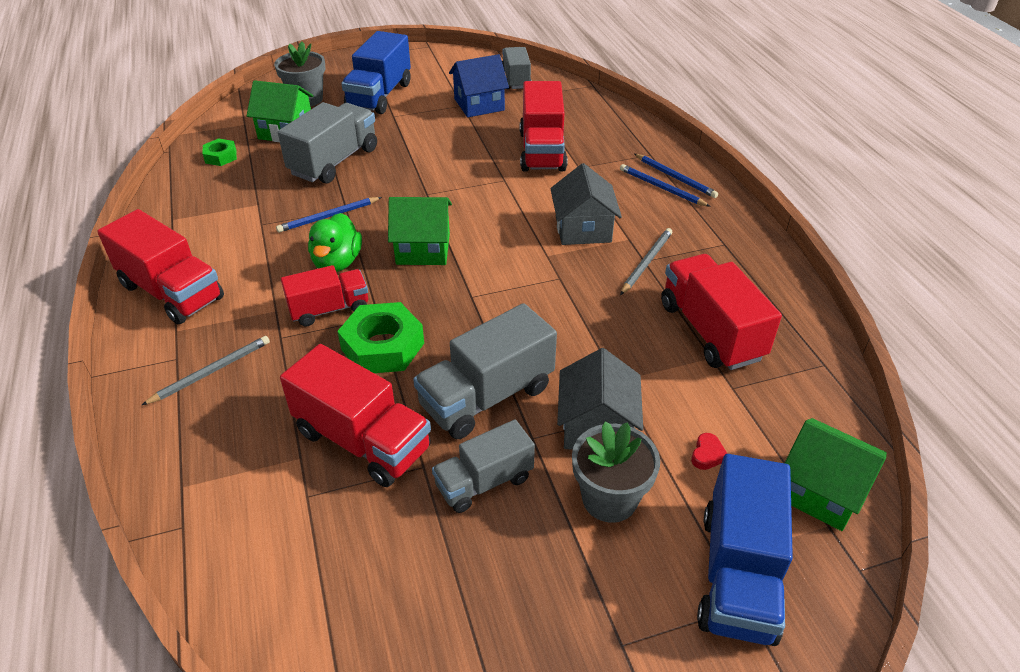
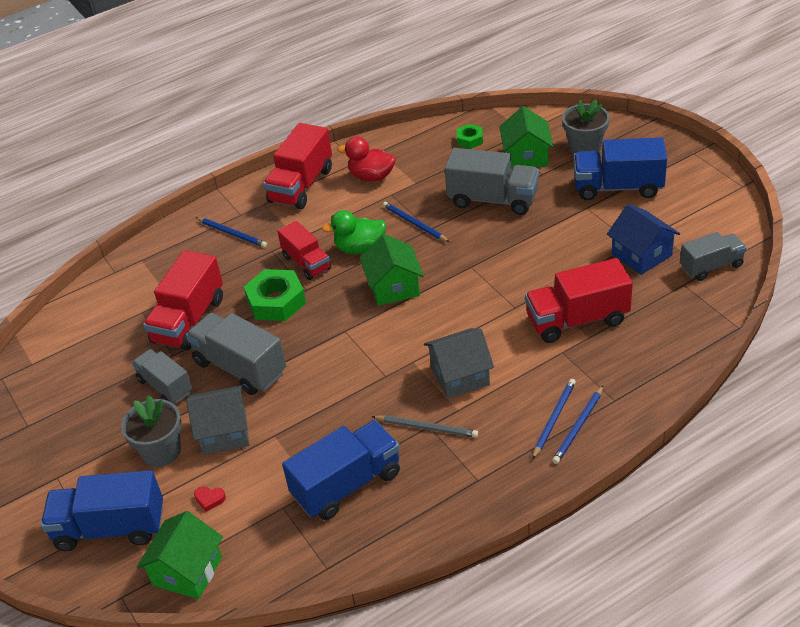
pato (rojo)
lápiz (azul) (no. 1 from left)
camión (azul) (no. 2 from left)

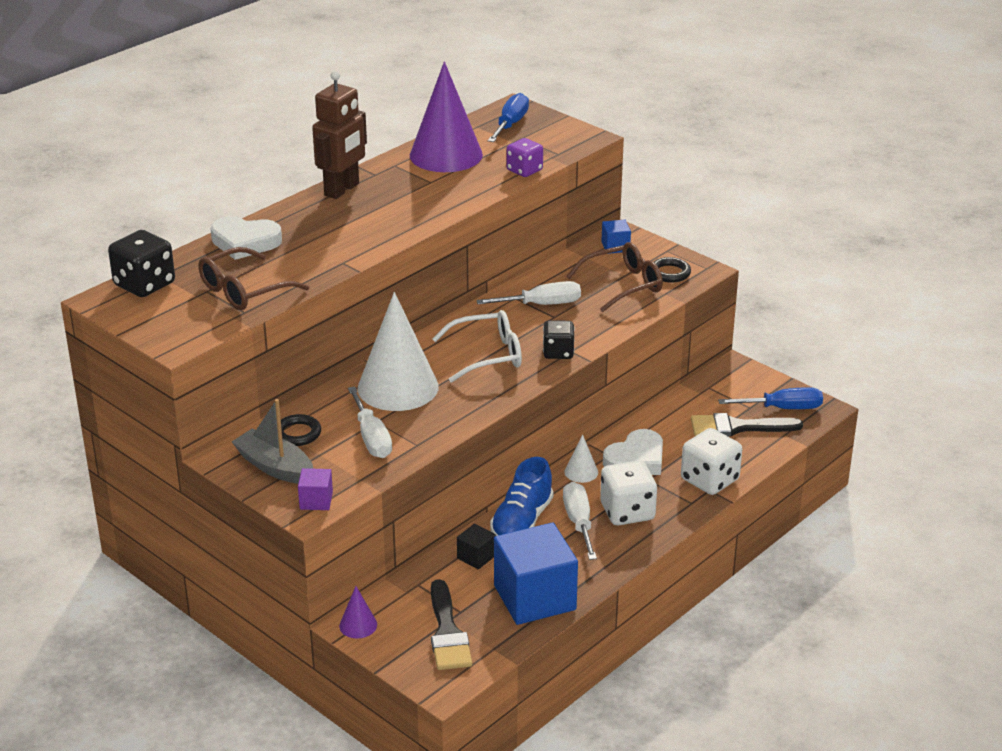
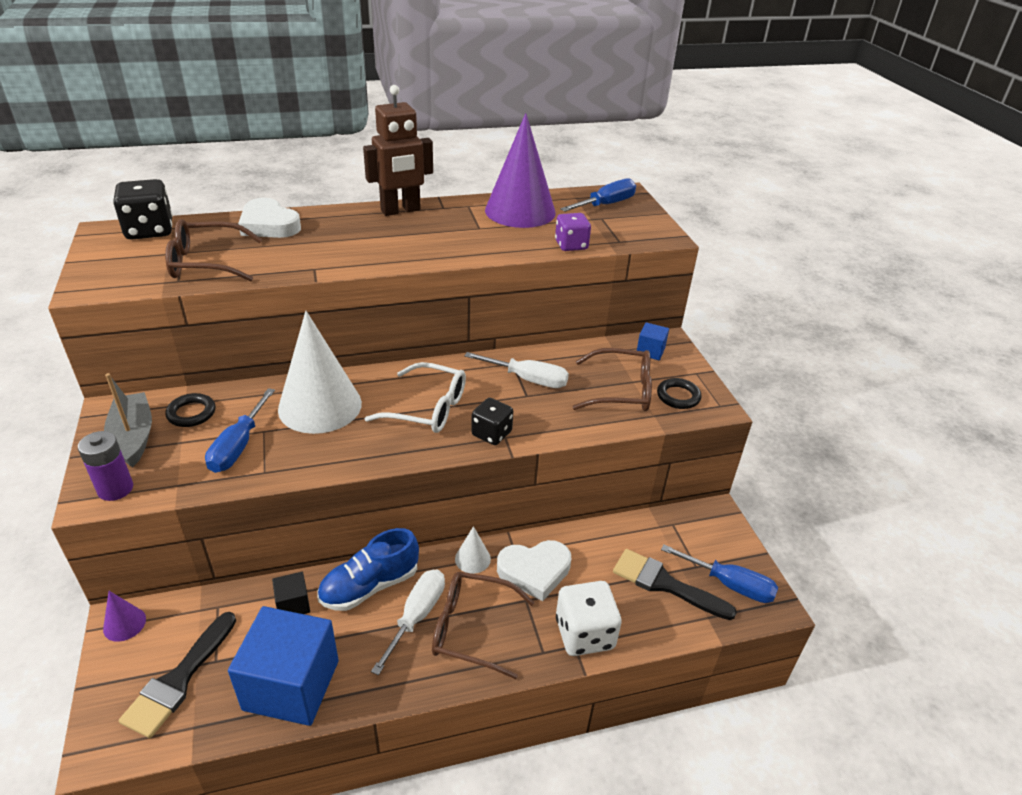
pila (morado)
gafas (marrón) (no. 2 from left)
destornillador (azul) (no. 1 from left)

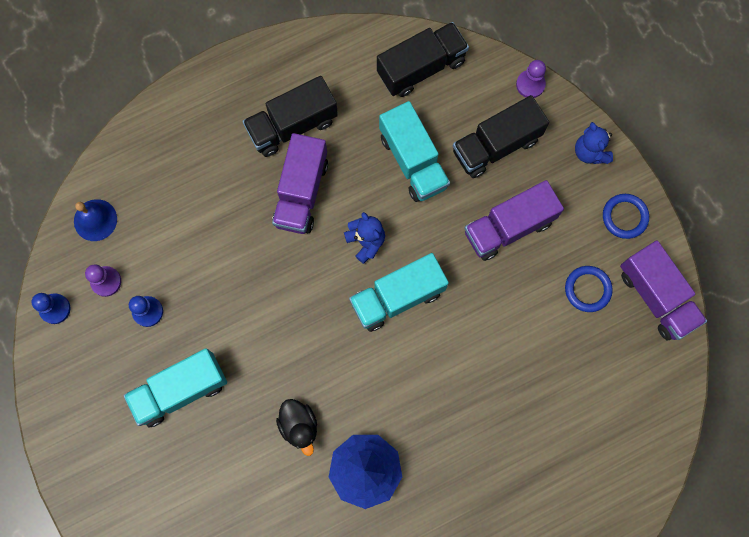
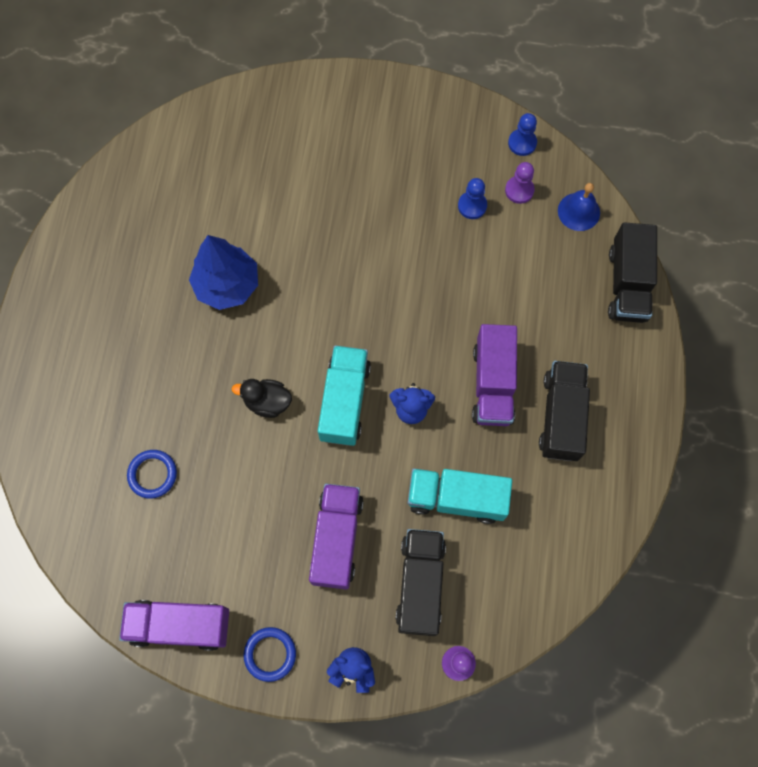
camión (turquesa) (no. 1 from left in the first image)
pato (negro)
camión (negro) (no. 3 from left)
anillo (azul) (no. 1 from left)
camión (morado) (no. 3 from left)

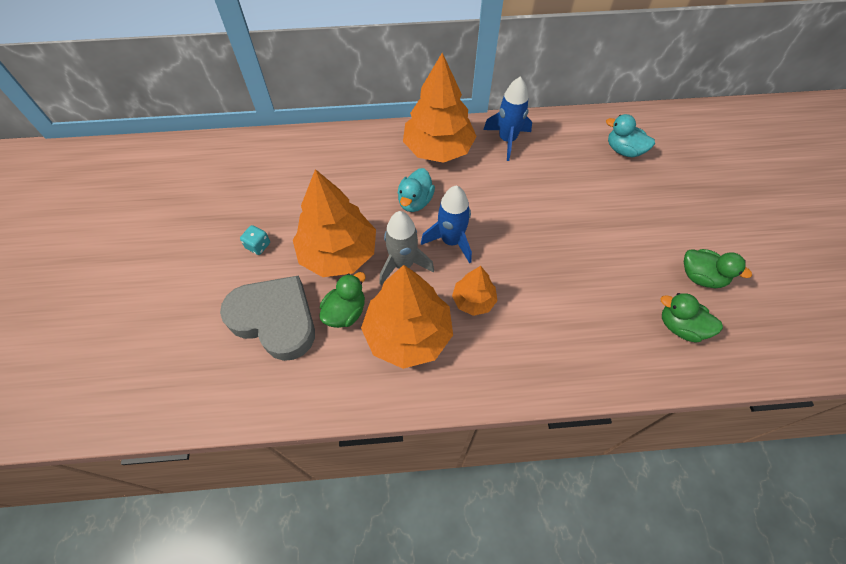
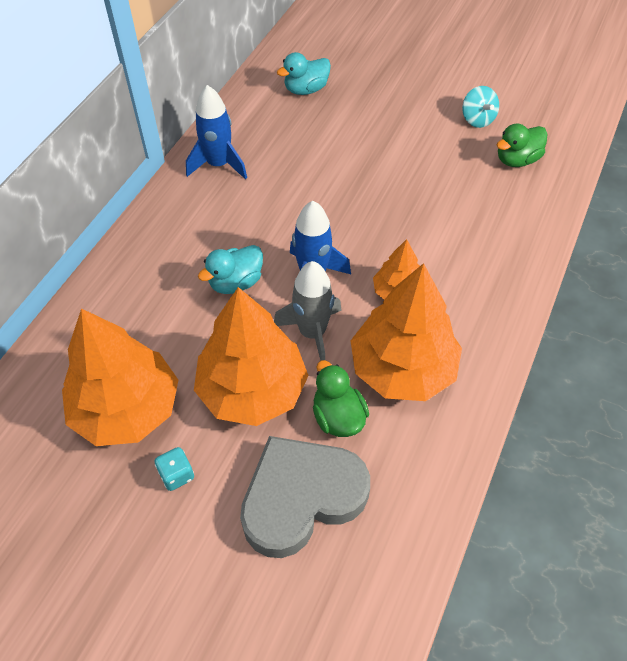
árbol (naranja) (no. 1 from left)
peonza (turquesa)
pato (turquesa) (no. 1 from left)

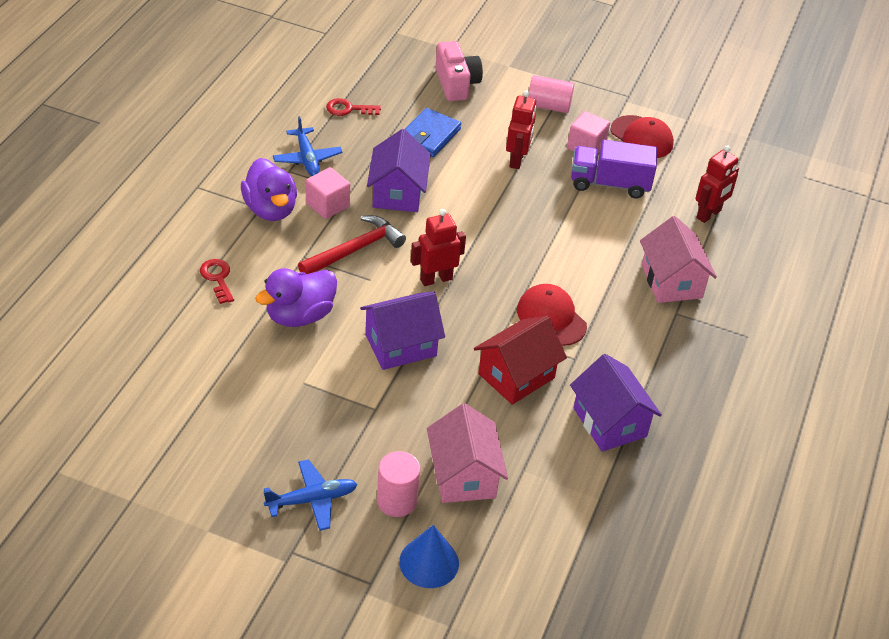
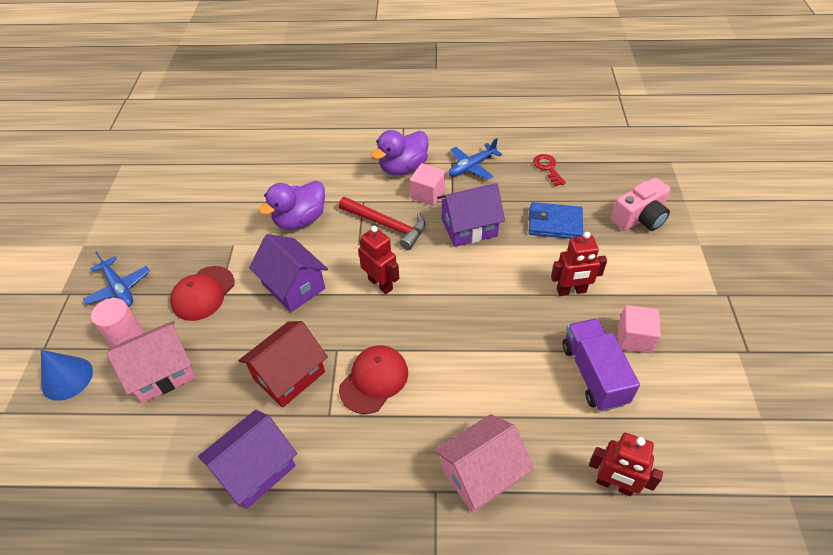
llave (rojo) (no. 1 from left in the first image)
cilindro (rosa) (no. 2 from left in the first image)
gorra (rojo) (no. 1 from left)
pato (morado) (no. 1 from left)
casa (rojo)

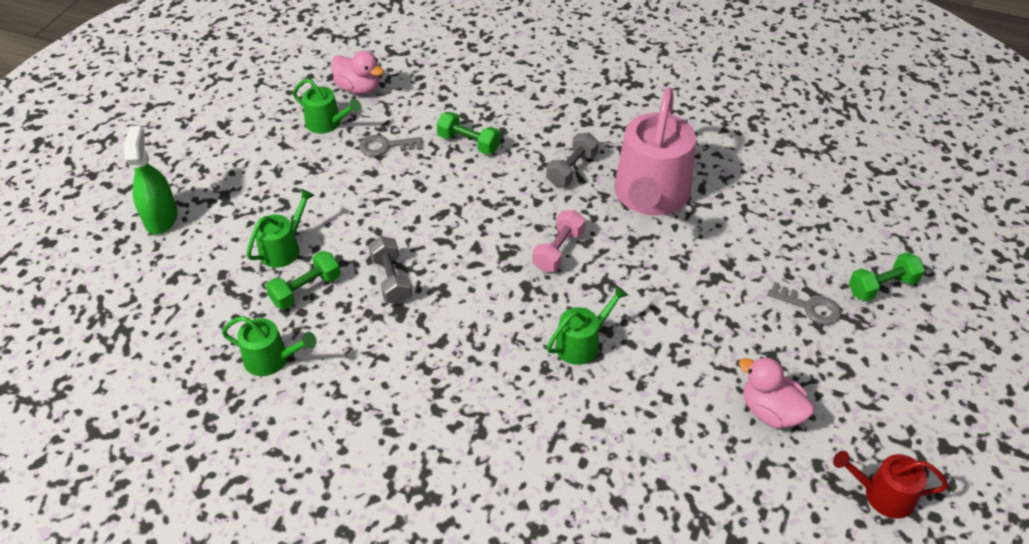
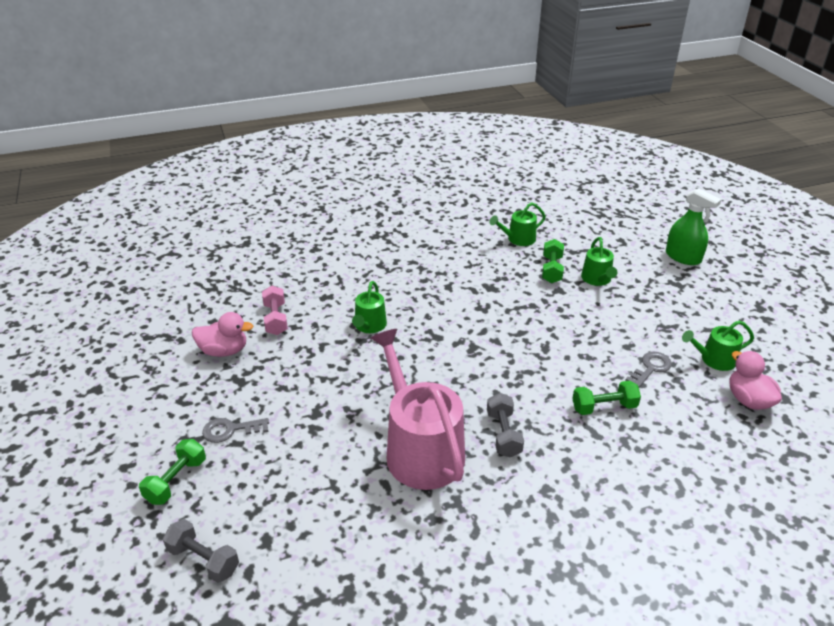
regadera (rojo)
mancuerna (gris) (no. 1 from left)
mancuerna (rosa)
pato (rosa) (no. 2 from left)

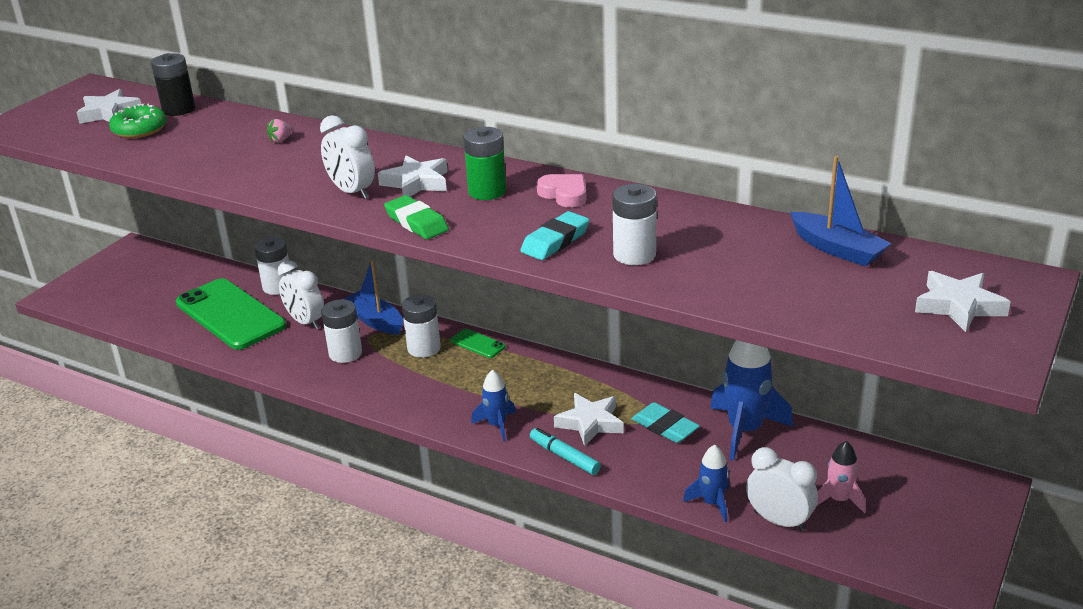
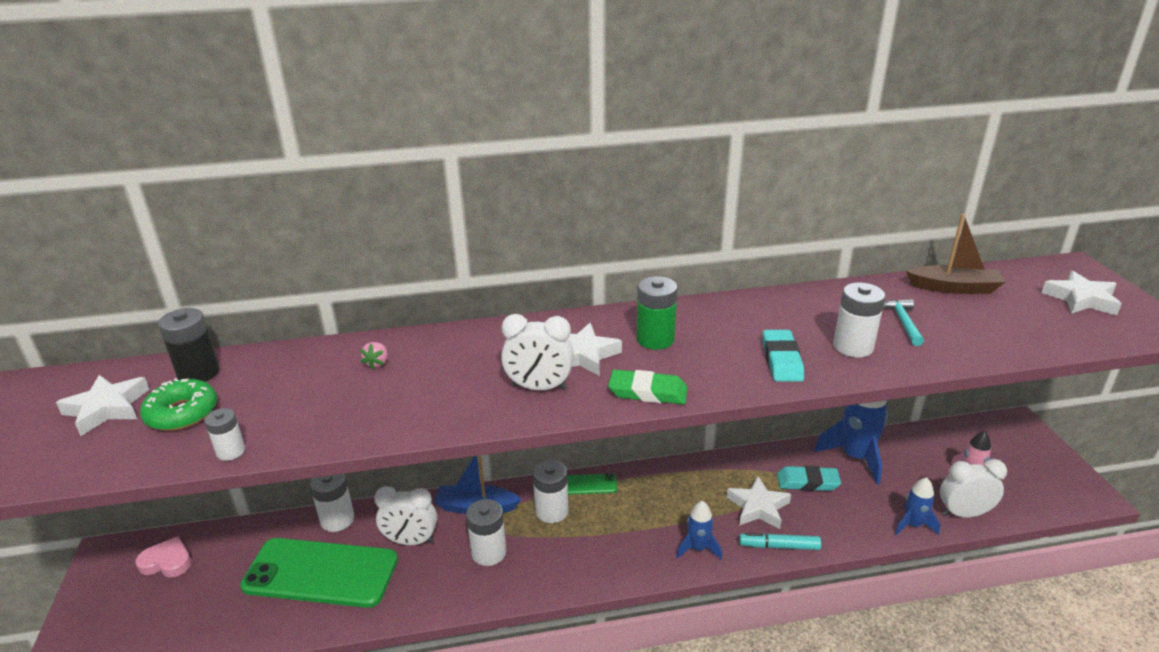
pila (blanco) (no. 1 from left)
martillo (turquesa)
corazón (rosa)
barco (marrón)

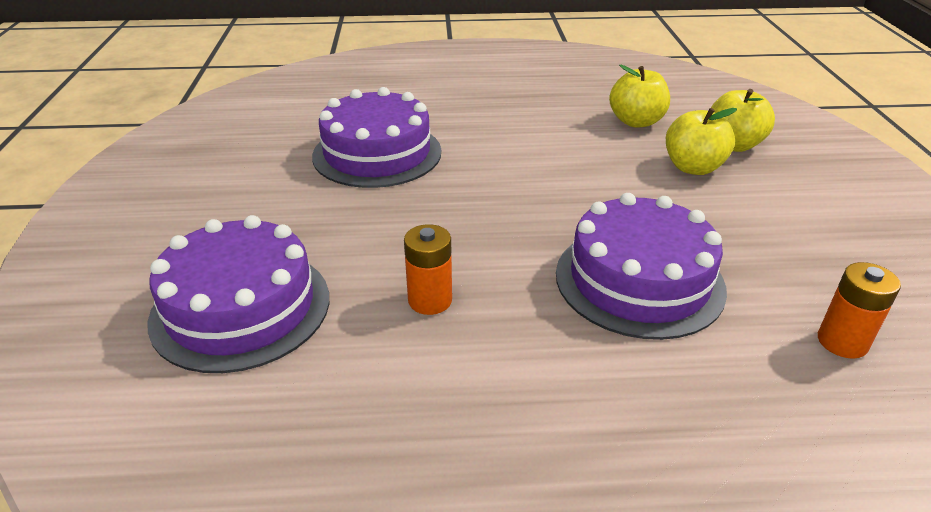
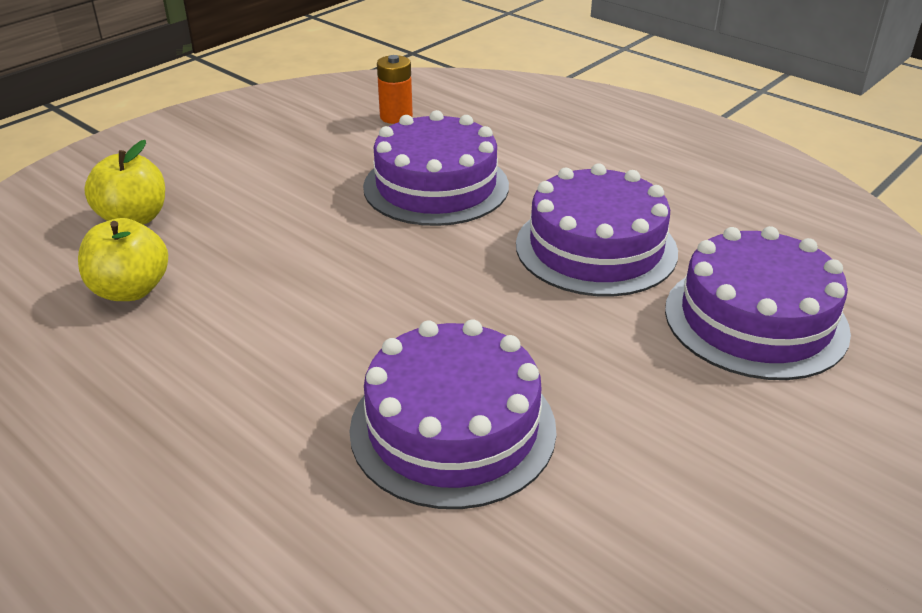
manzana (amarillo) (no. 2 from left in the first image)
tarta (morado) (no. 3 from left)

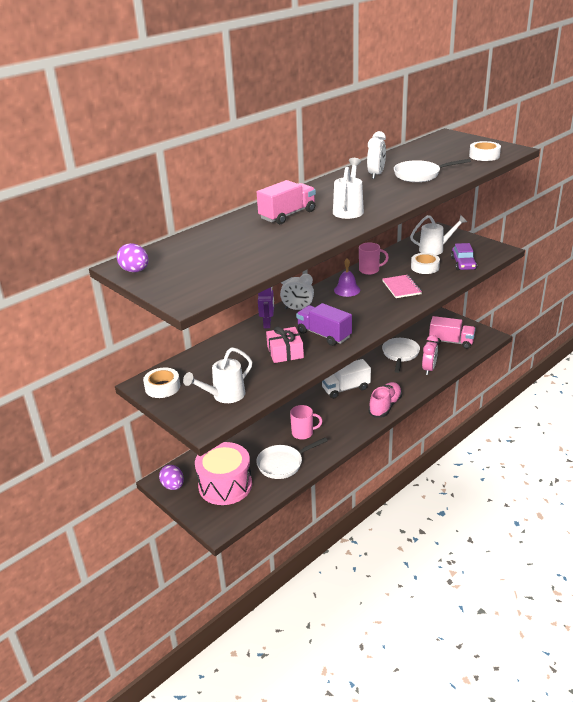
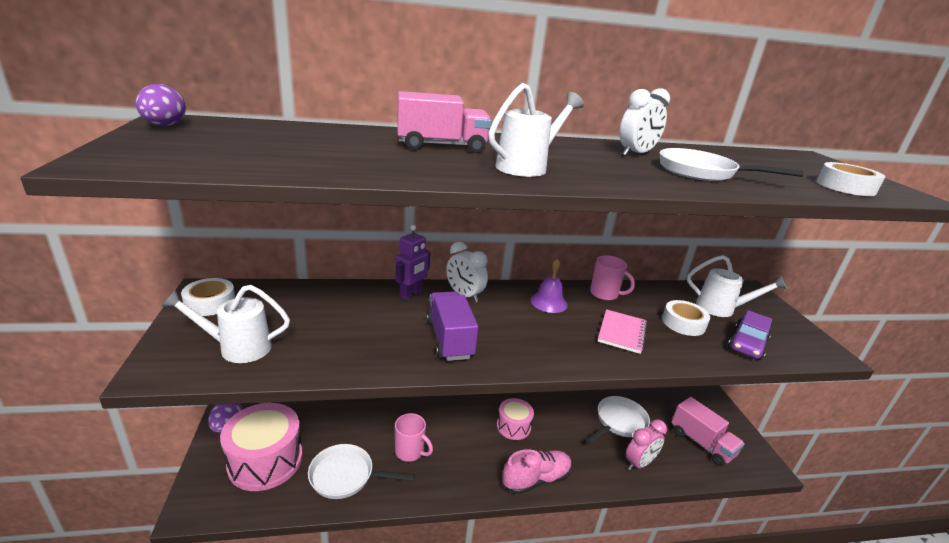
regalo (rosa)
tambor (rosa) (no. 2 from left)

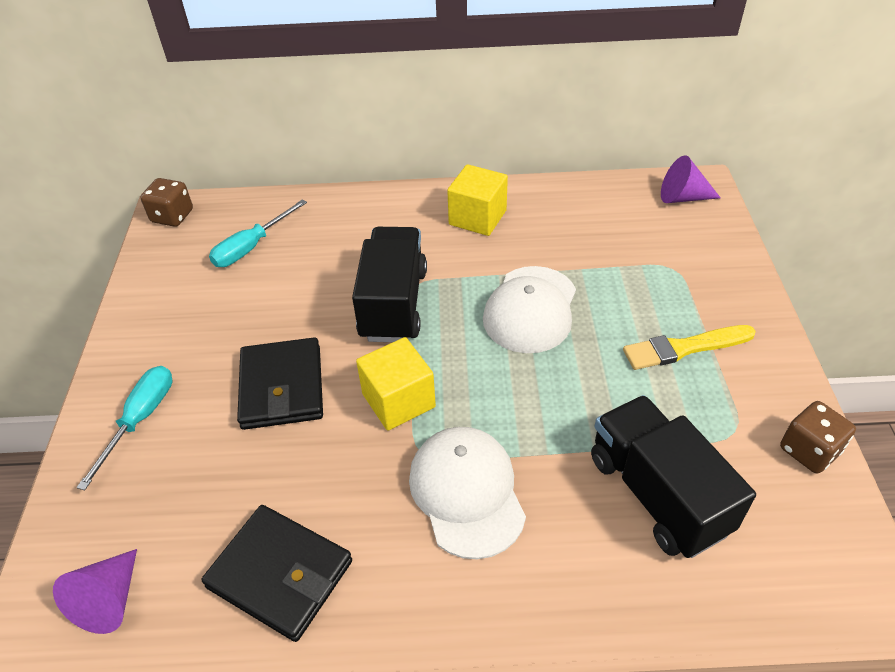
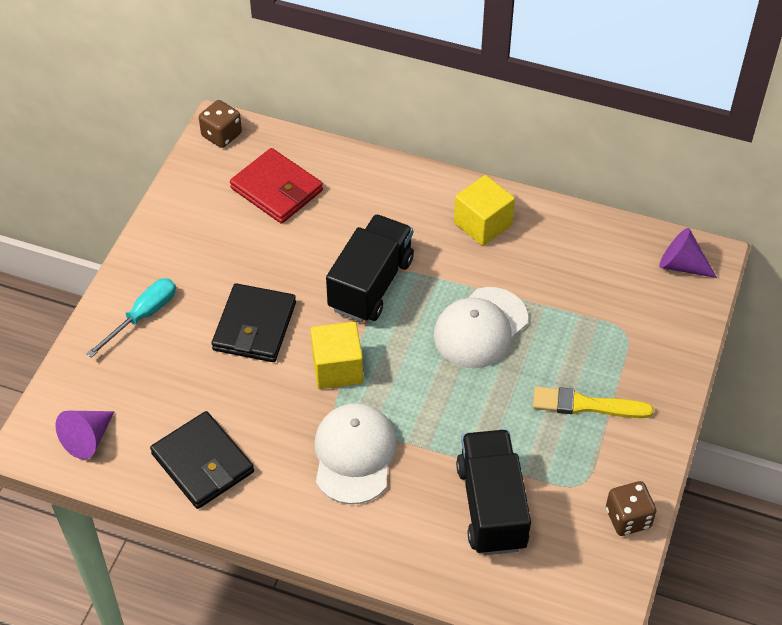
cartera (rojo)

